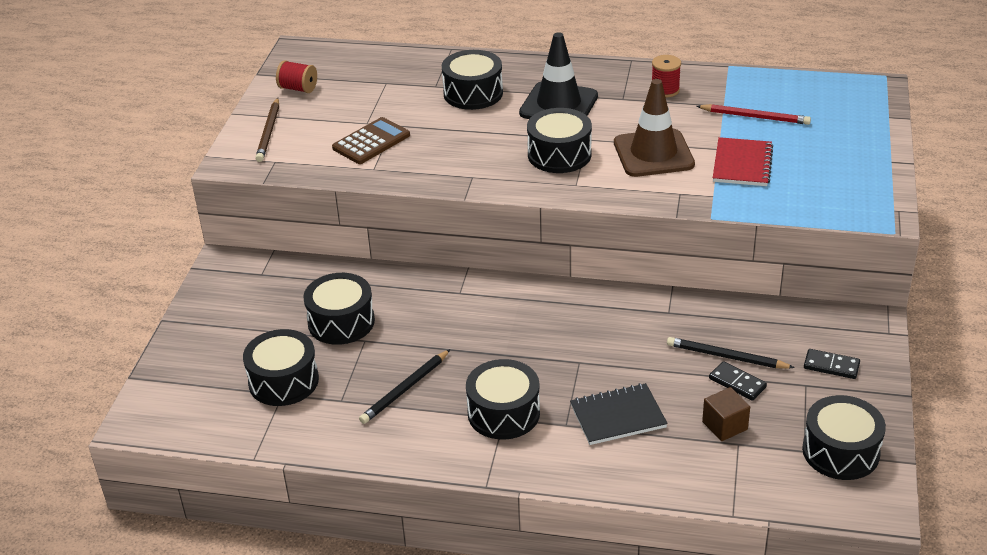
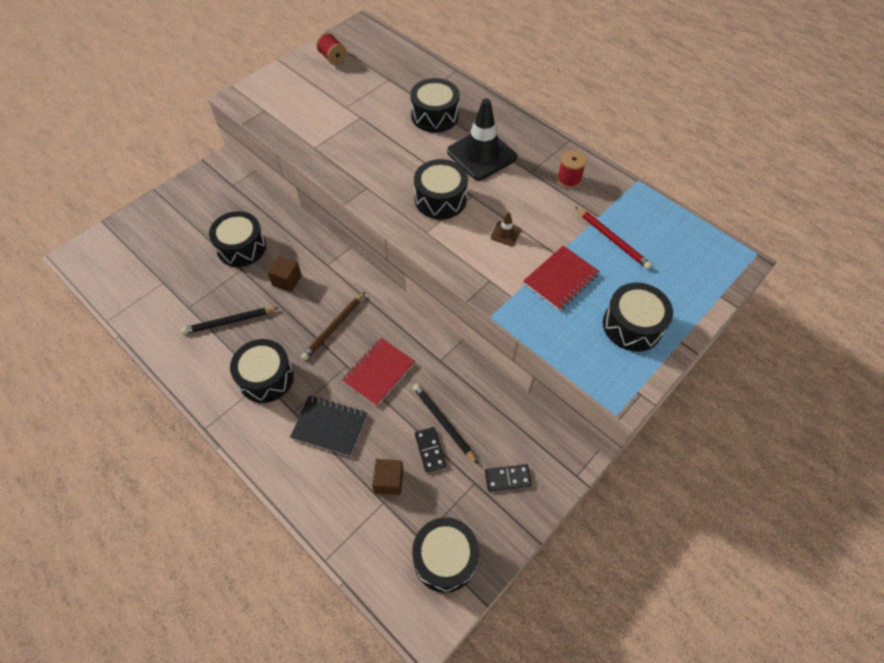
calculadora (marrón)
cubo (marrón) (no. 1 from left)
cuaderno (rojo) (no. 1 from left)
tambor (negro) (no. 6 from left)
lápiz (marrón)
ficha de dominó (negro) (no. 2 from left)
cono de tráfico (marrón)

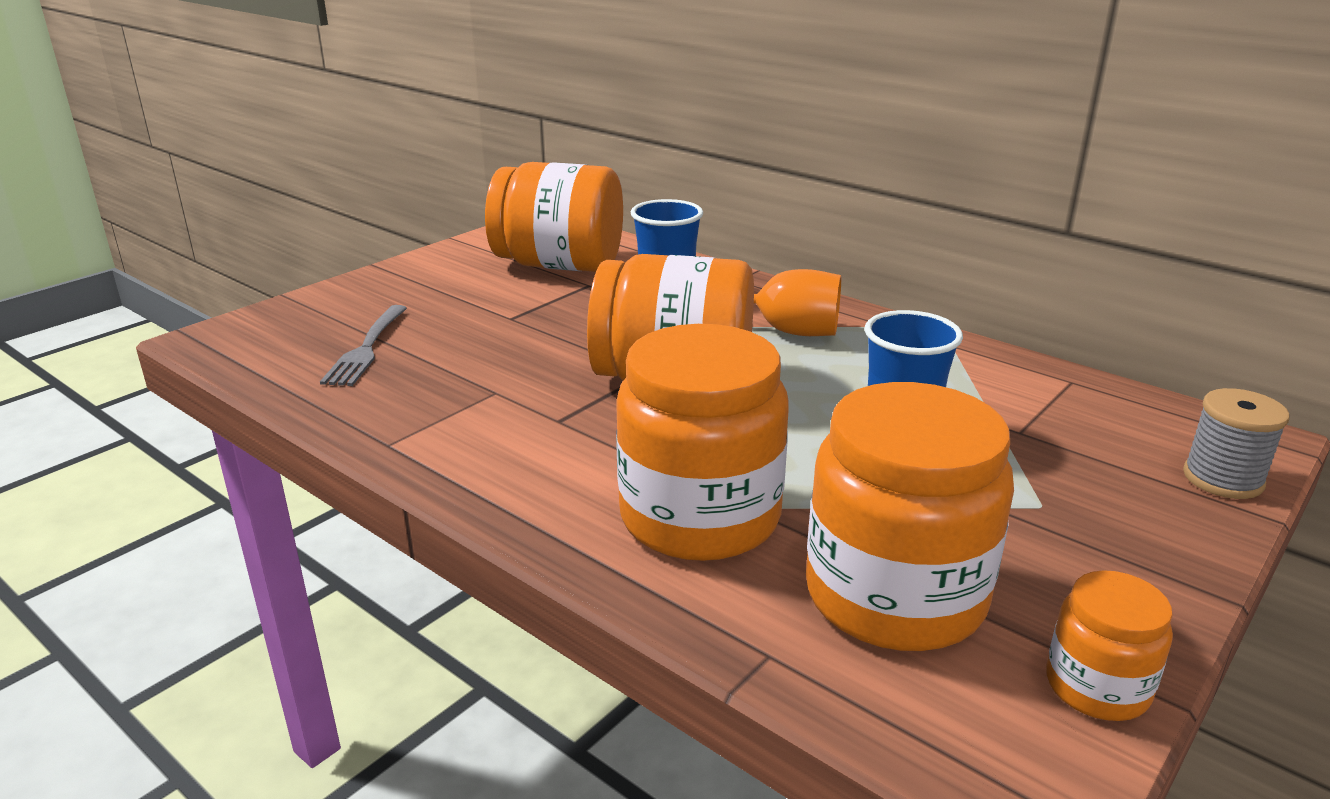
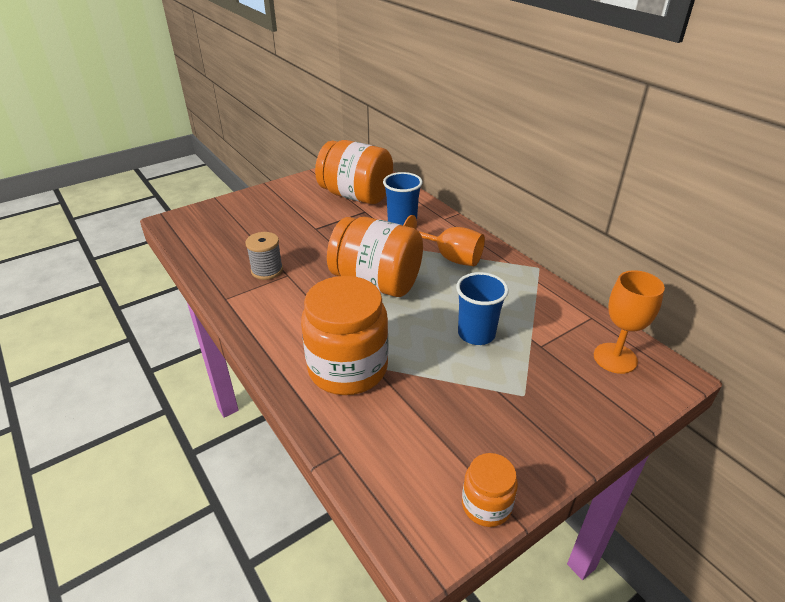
tenedor (gris)
tarro (naranja) (no. 4 from left in the first image)
copa (naranja) (no. 2 from left)
carrete (gris)

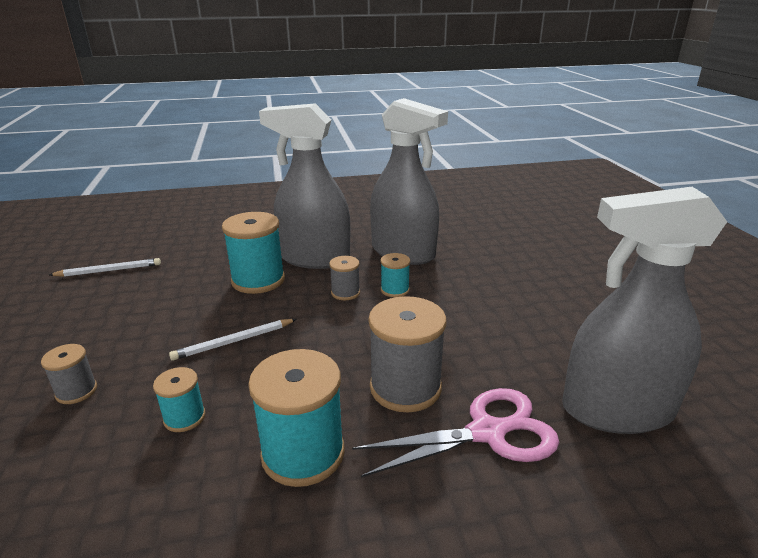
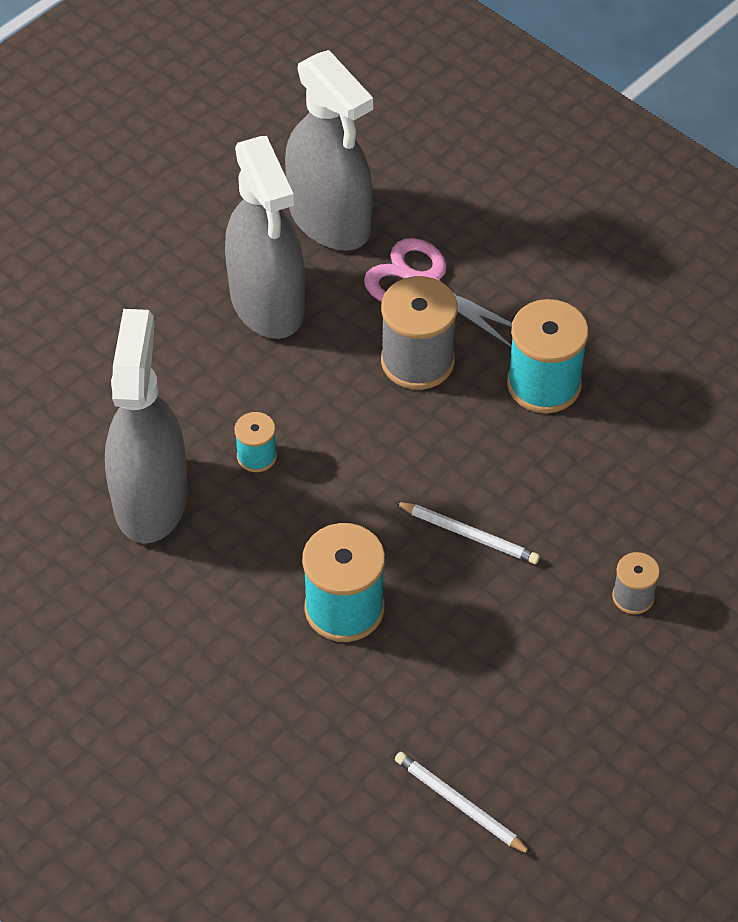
carrete (turquesa) (no. 1 from left in the first image)
carrete (gris) (no. 2 from left in the first image)
pulverizador (gris) (no. 2 from left)

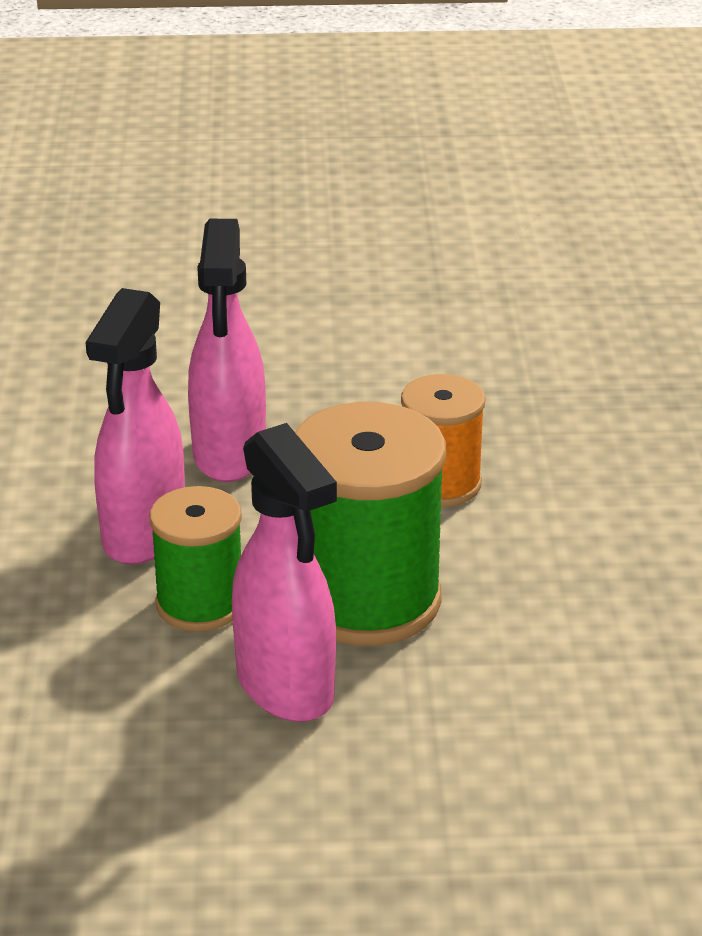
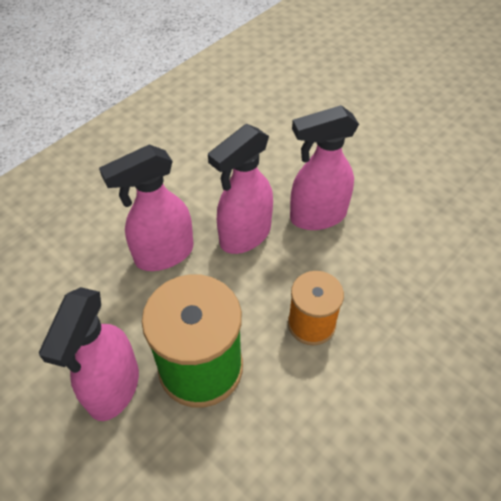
carrete (verde) (no. 1 from left in the first image)
pulverizador (rosa) (no. 4 from left)

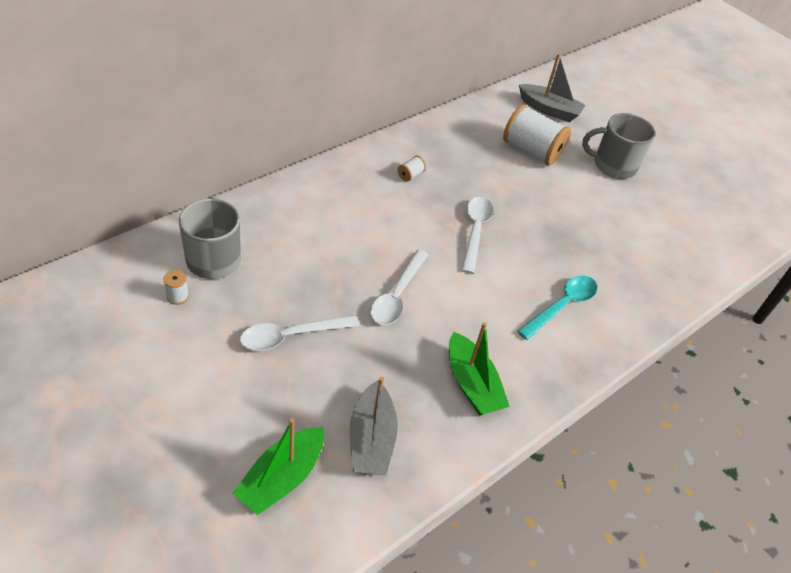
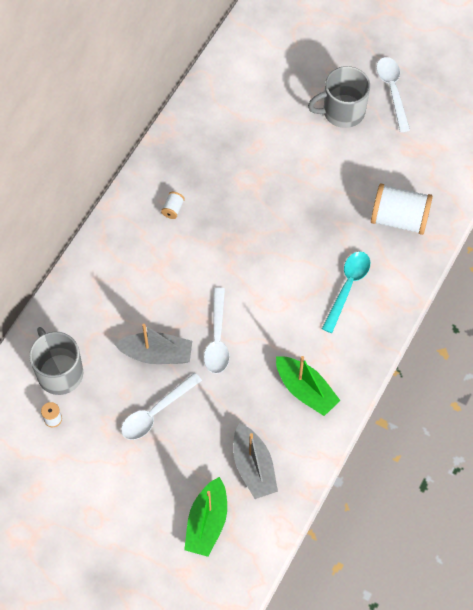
cuchara (blanco) (no. 3 from left)
carrete (blanco) (no. 3 from left)
barco (gris) (no. 1 from left)

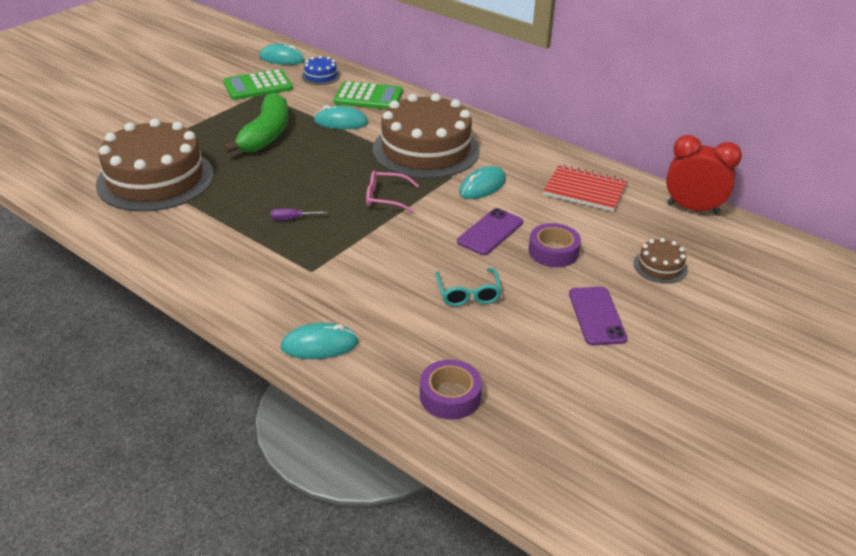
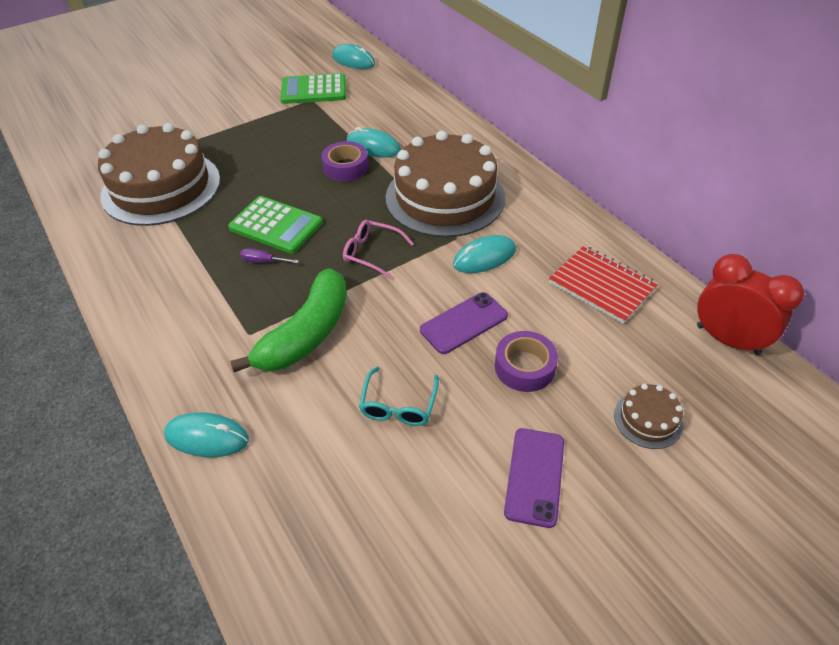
tarta (azul)
plátano (verde)
calculadora (verde) (no. 1 from left)
cinta adhesiva (morado) (no. 1 from left)

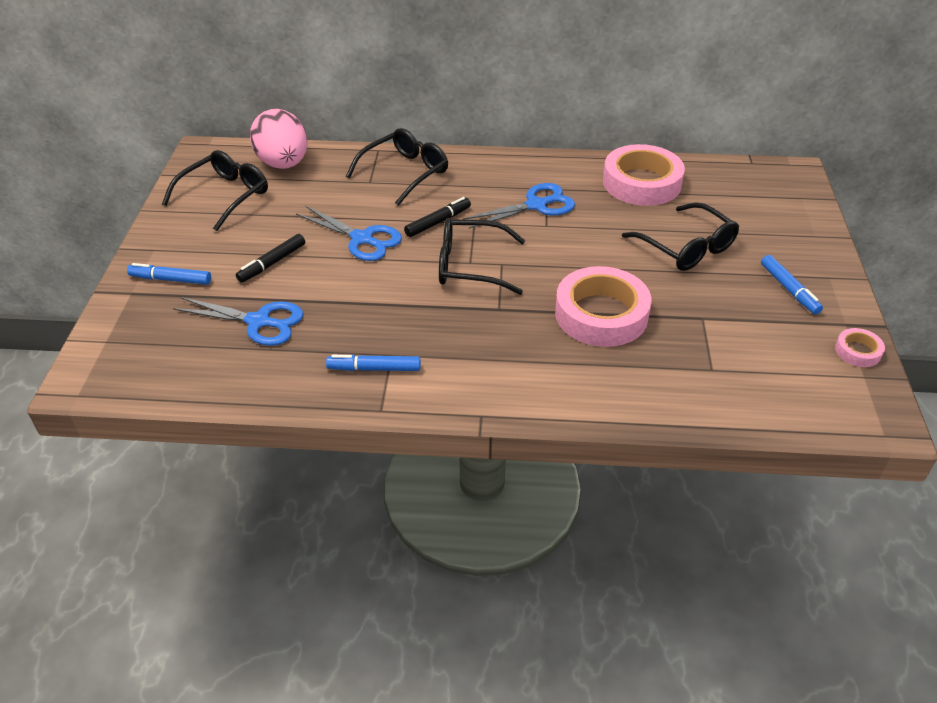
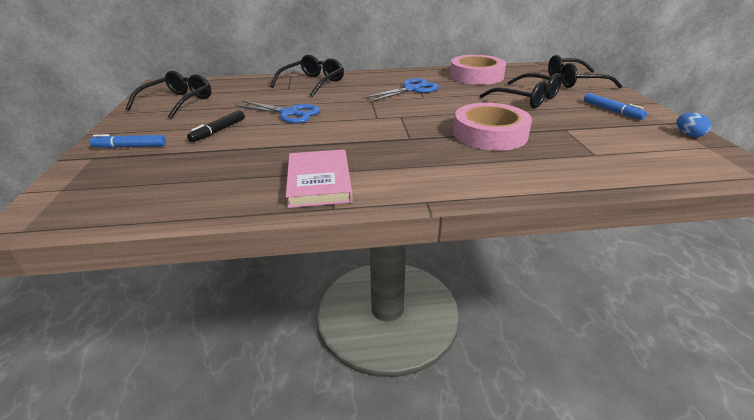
tijeras (azul) (no. 1 from left in the first image)
huevo (rosa)
rotulador (negro) (no. 2 from left in the first image)
gafas (negro) (no. 4 from left)
libro (rosa)
huevo (azul)

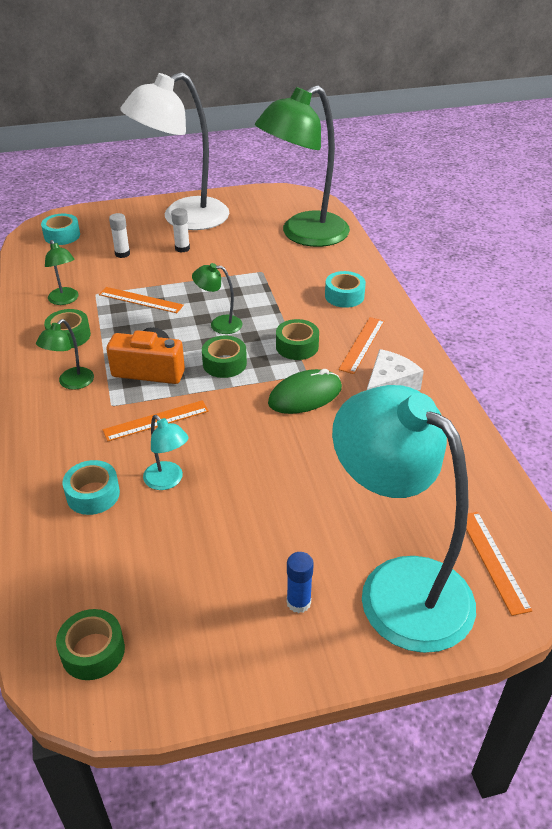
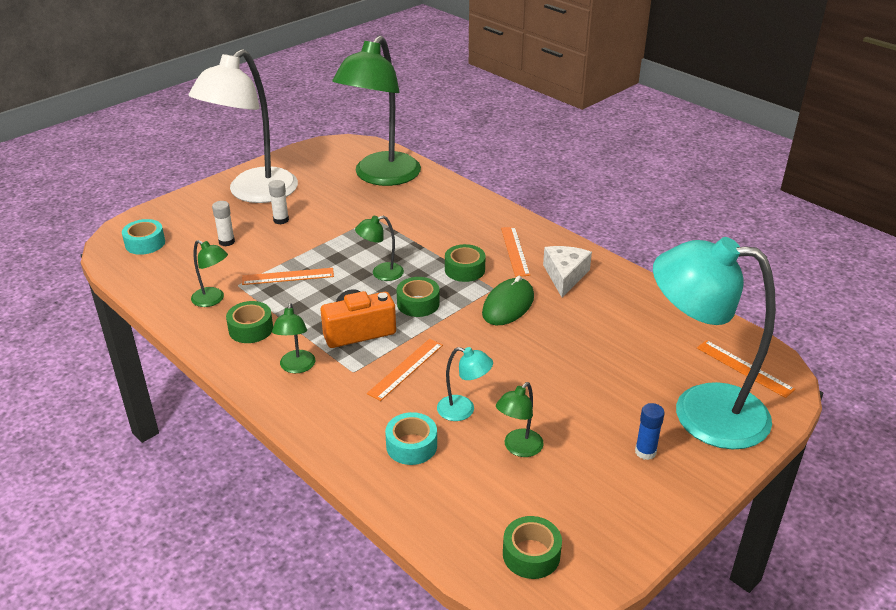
cinta adhesiva (turquesa) (no. 3 from left in the first image)
lámpara (verde) (no. 5 from left)

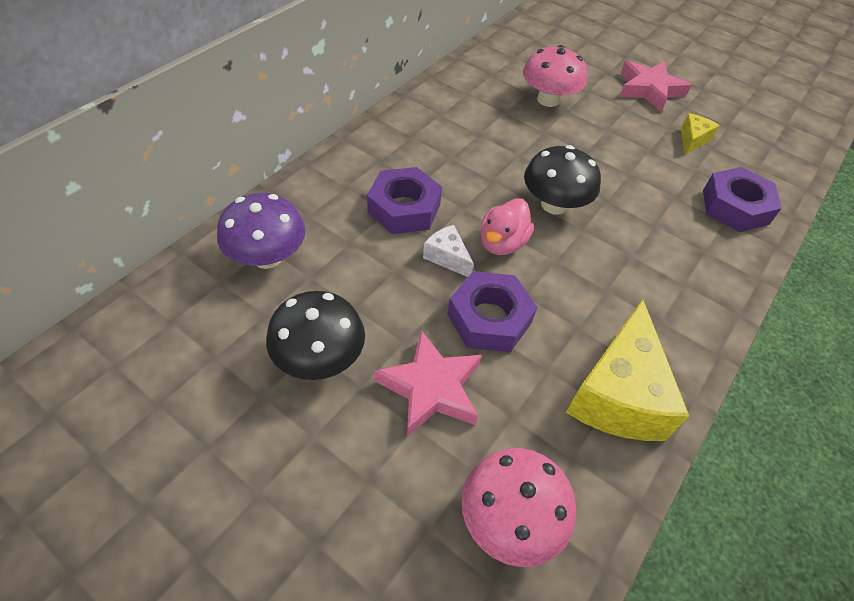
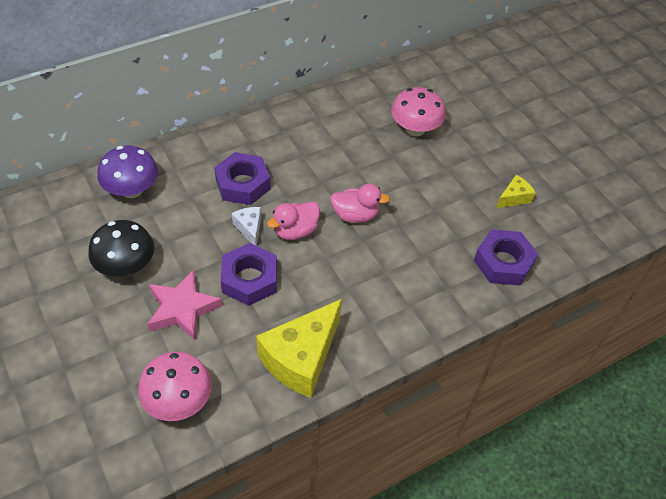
estrella (rosa) (no. 2 from left in the first image)
pato (rosa) (no. 2 from left)

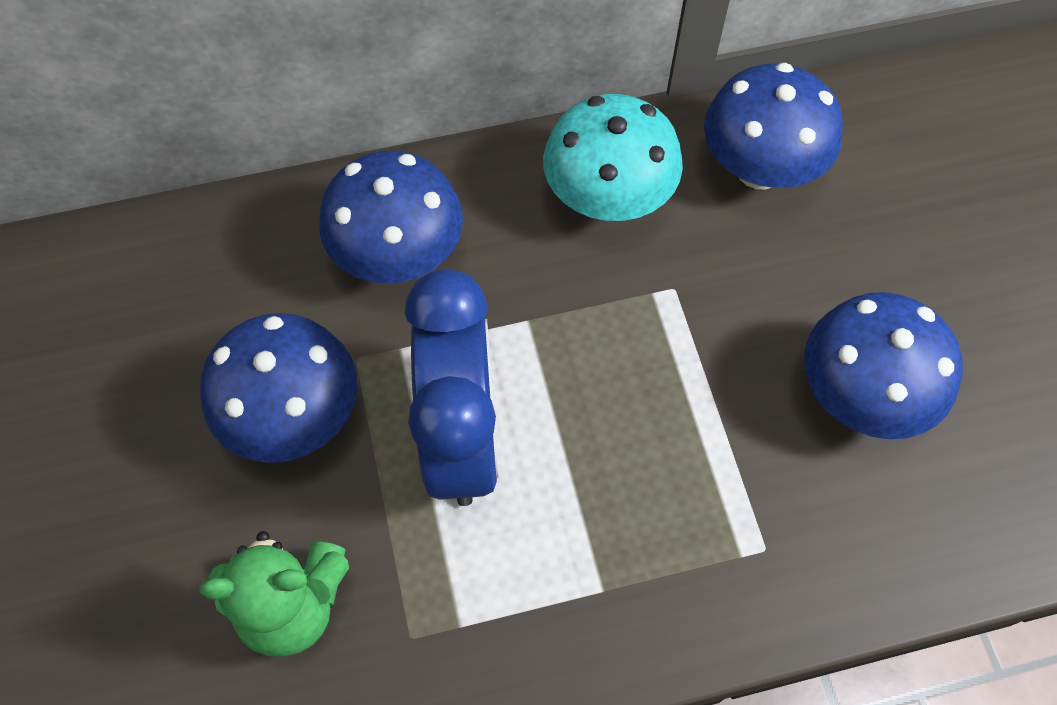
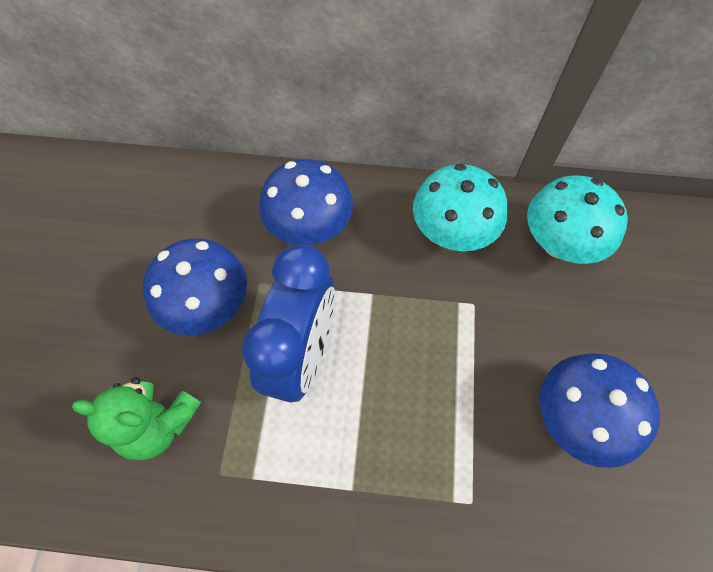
seta (turquesa) (no. 2 from left)

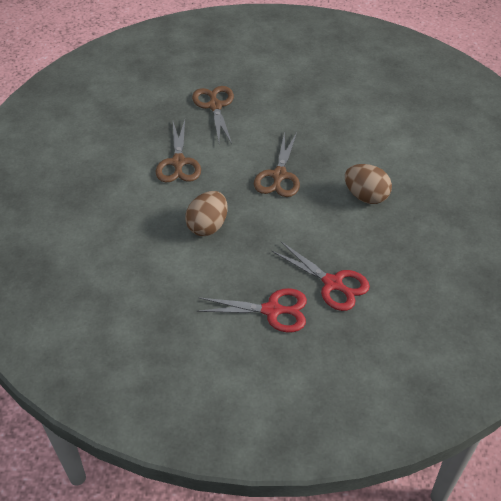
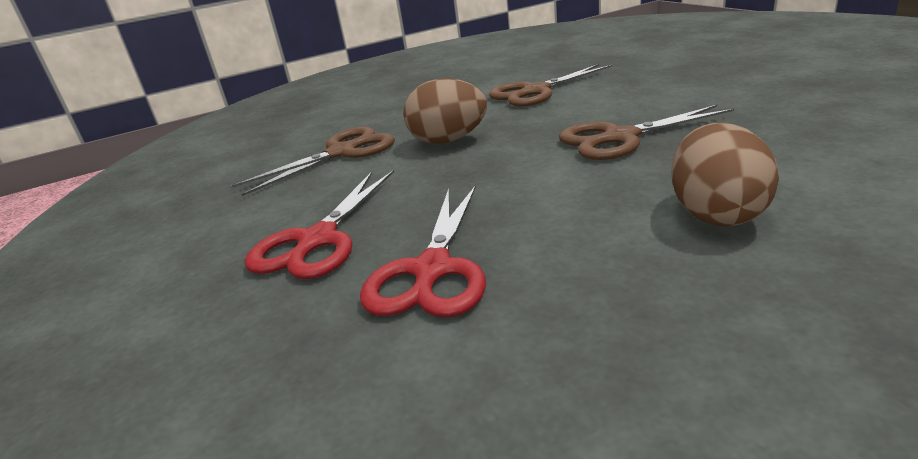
tijeras (marrón) (no. 1 from left)
tijeras (rojo) (no. 1 from left)

